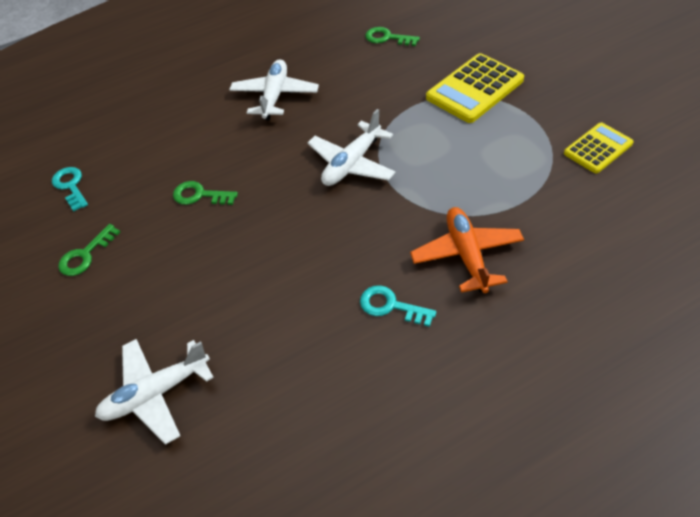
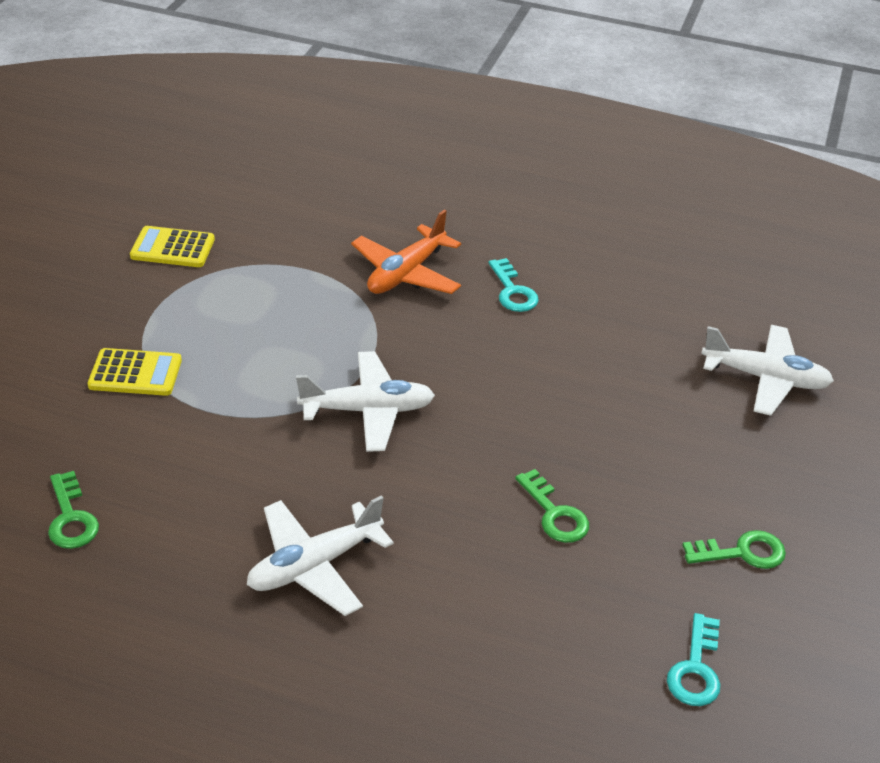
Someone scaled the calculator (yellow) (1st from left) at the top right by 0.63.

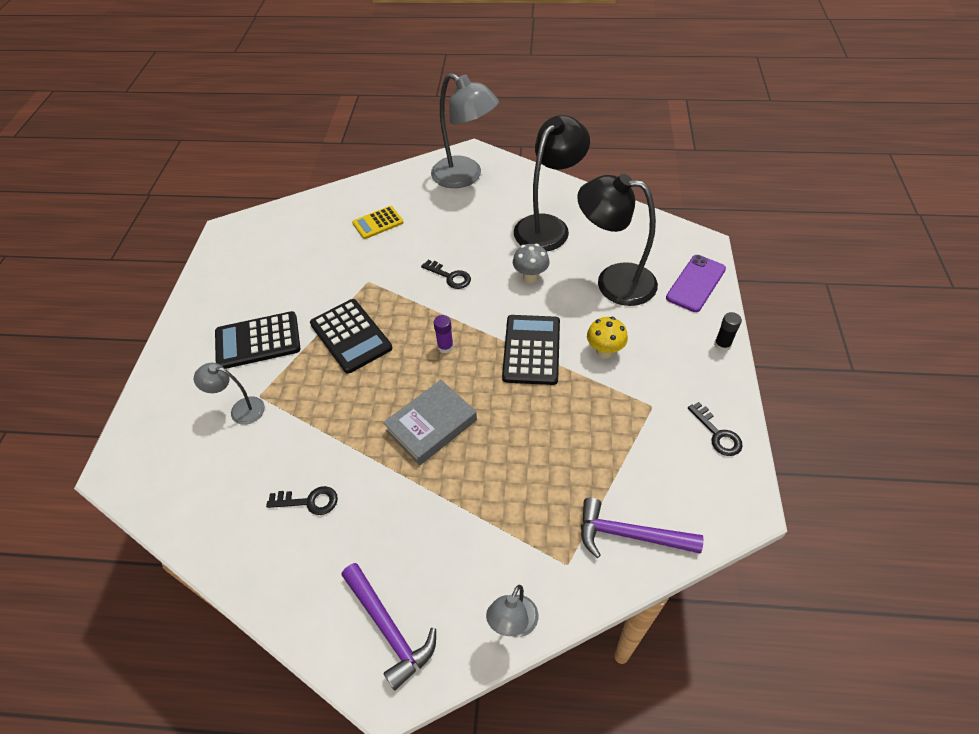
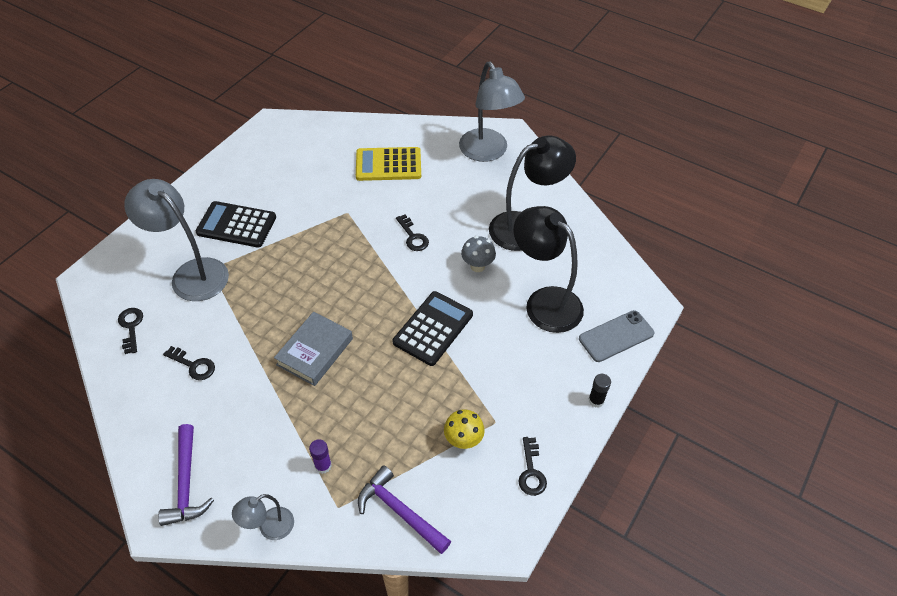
Someone took away the calculator (black) (2nd from left) at the centre.
Someone put down the key (black) (1st from left) at the middle left.
Someone carried the glue stick (purple) from the centre to the bottom centre.
Someone carried the mushroom (yellow) from the centre to the bottom centre.
Someone repainted the phone (purple) at the middle right, which became the phone (grey) at the middle right.
Someone rotated the book (grey) at the centre by 45 degrees counterclockwise.
Someone scaled the lamp (grey) (1st from left) at the middle left by 1.99.
Someone scaled the calculator (yellow) at the top centre by 1.58.

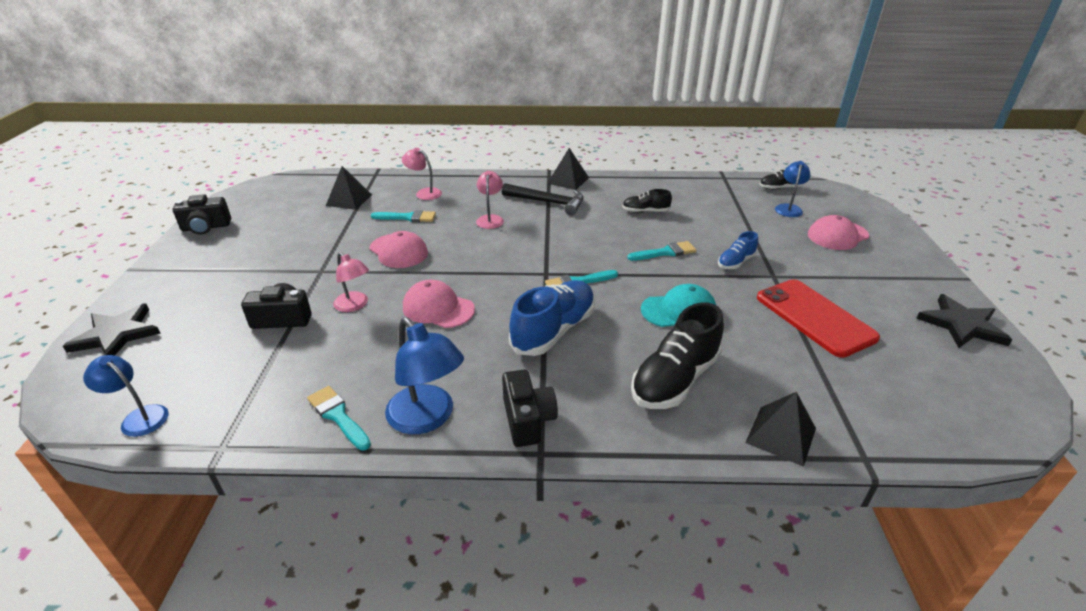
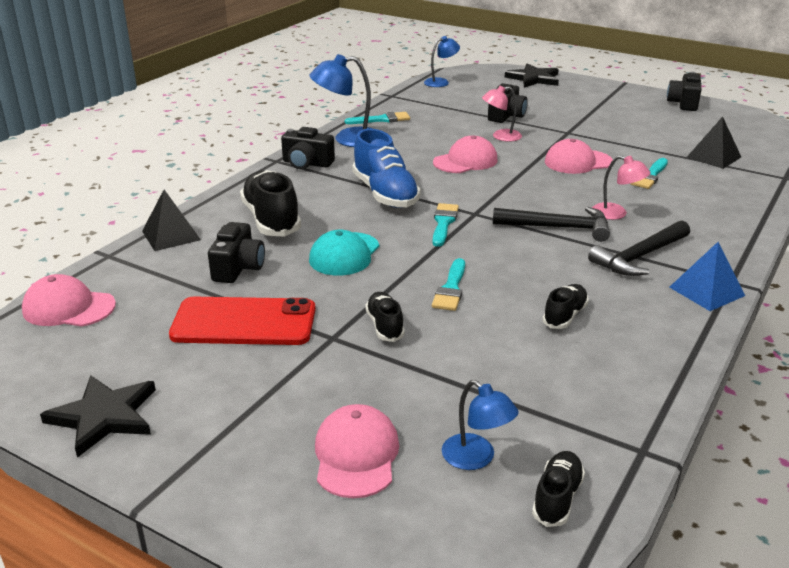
Someone took away the lamp (pink) (2nd from left) at the top centre.
Someone put down the cap (pink) (1st from left) at the middle left.
Someone put down the camera (black) (1st from left) at the middle left.
Someone put down the hammer (black) (1st from left) at the middle right.
Someone repainted the pyramid (black) (2nd from left) at the top centre, which became the pyramid (blue) at the middle right.
Someone repainted the shoe (blue) (2nd from left) at the middle right, which became the shoe (black) (2nd from left) at the centre.

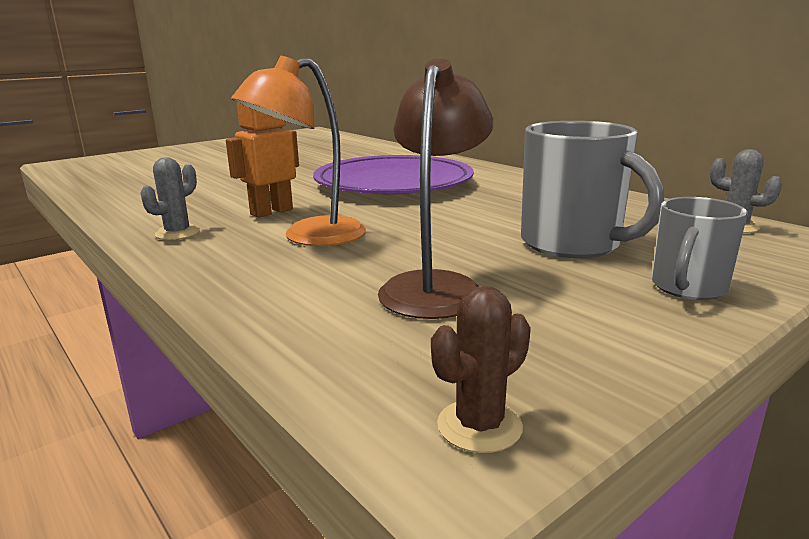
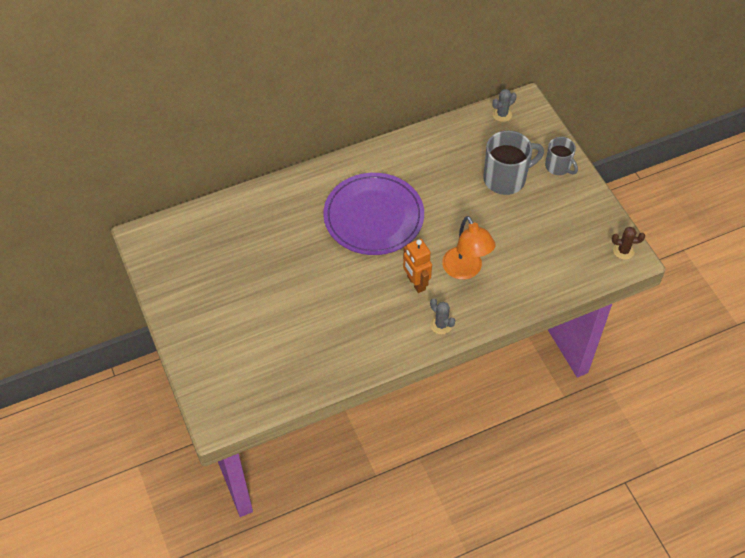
Someone took away the lamp (brown) at the centre.
Someone rotated the cactus (brown) at the bottom centre by 60 degrees counterclockwise.

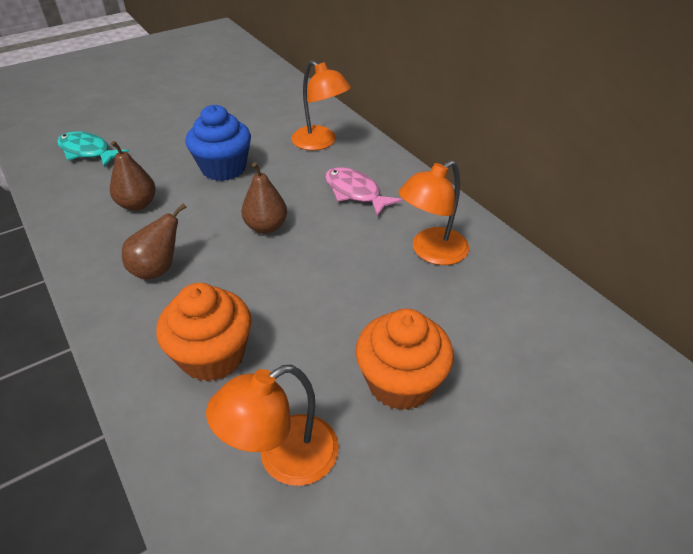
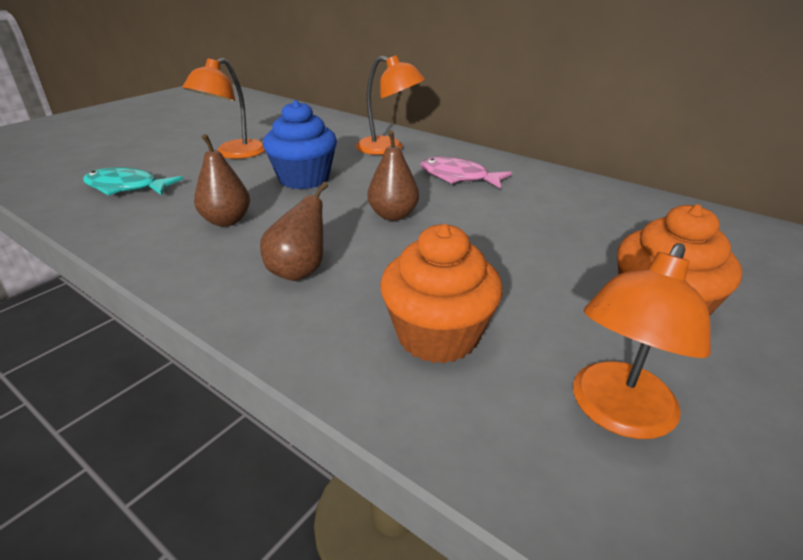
Someone carried the lamp (orange) (3rd from left in the first image) from the centre to the top left.

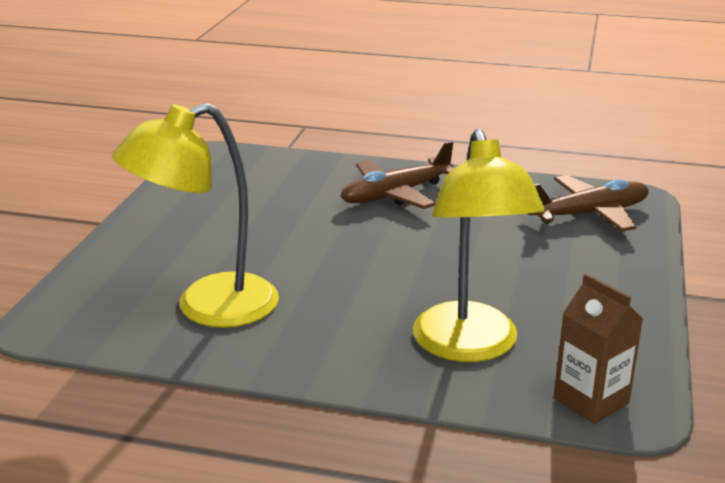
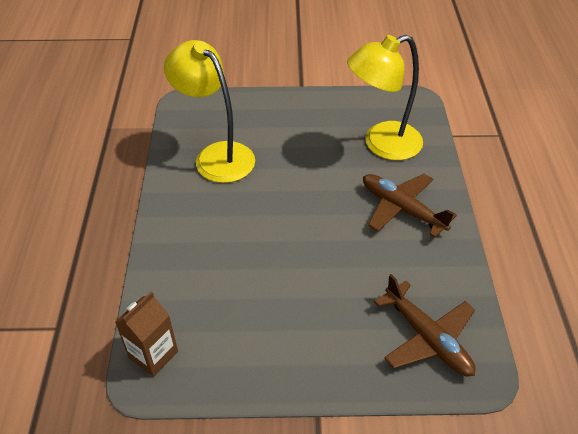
Someone carried the lamp (yellow) (2nd from left) from the centre to the top centre.

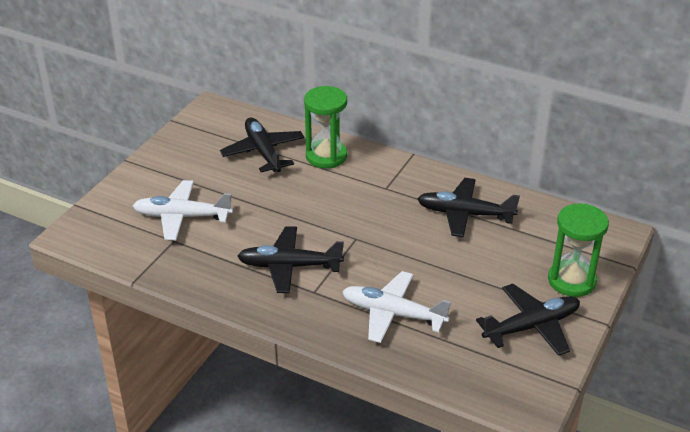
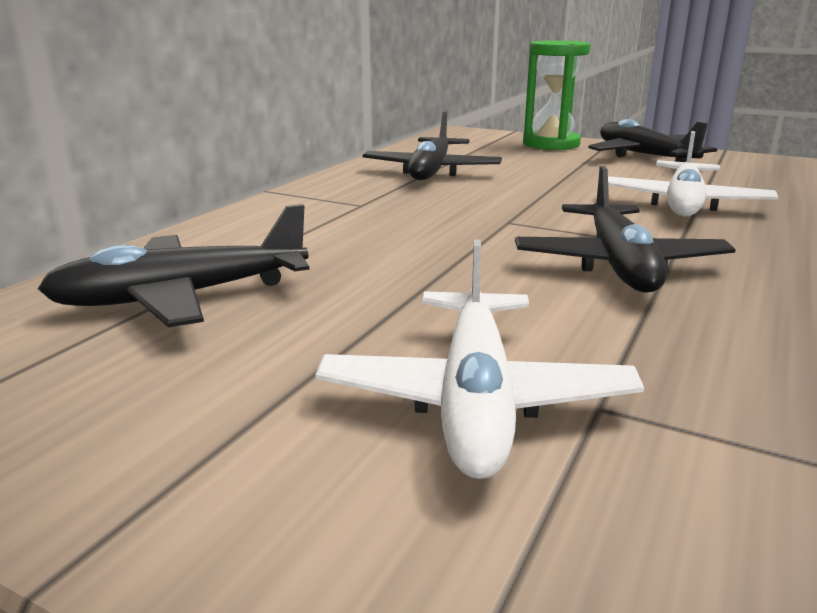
Someone took away the hourglass (green) (1st from left) at the top centre.

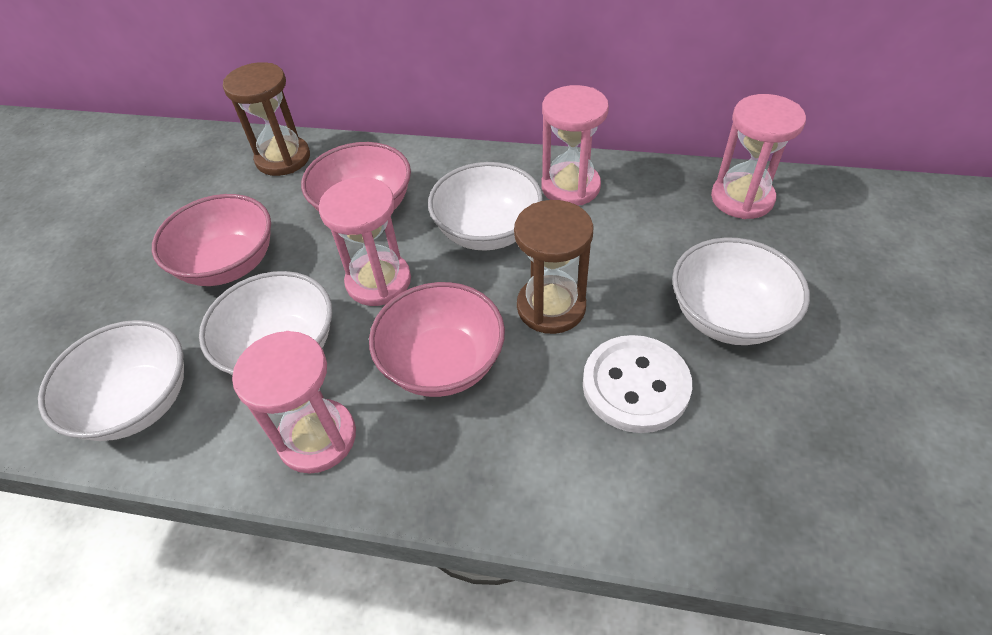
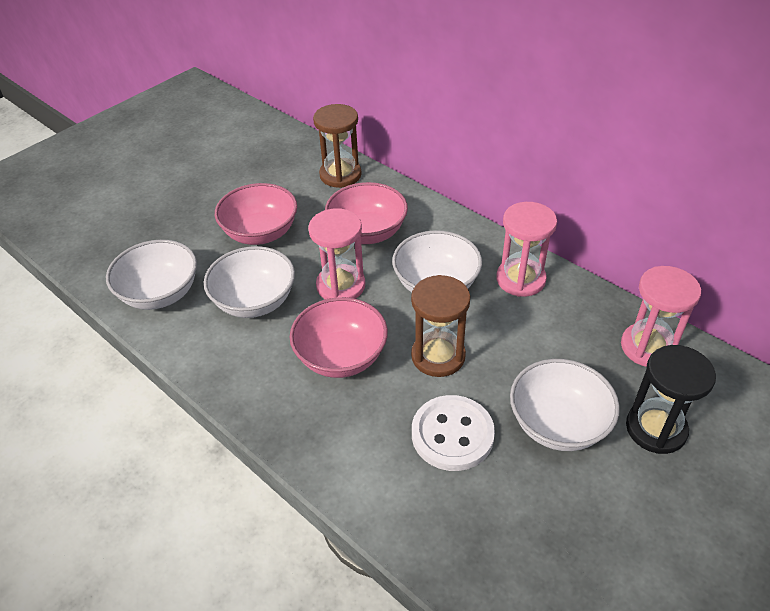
Someone took away the hourglass (pink) (1st from left) at the middle left.
Someone put down the hourglass (black) at the middle right.

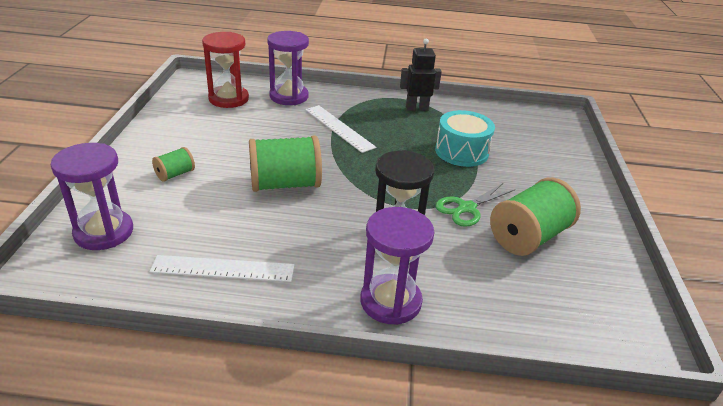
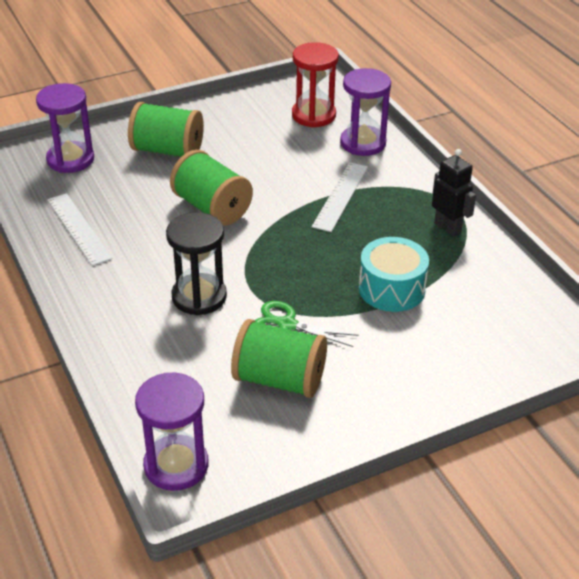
Someone carried the hourglass (purple) (3rd from left in the first image) from the centre to the bottom left.
Someone scaled the spool (green) (1st from left) at the middle left by 2.01.

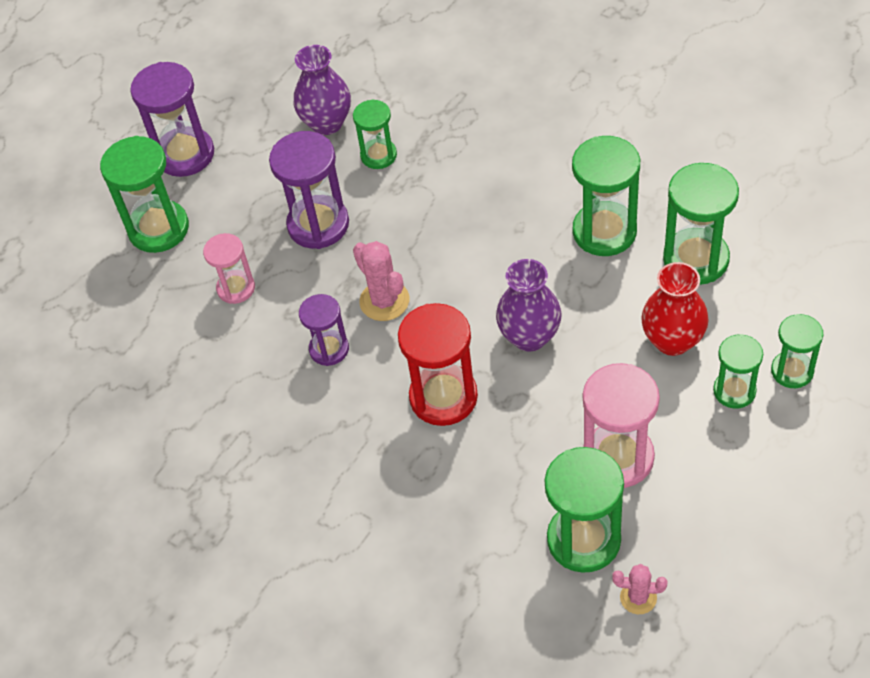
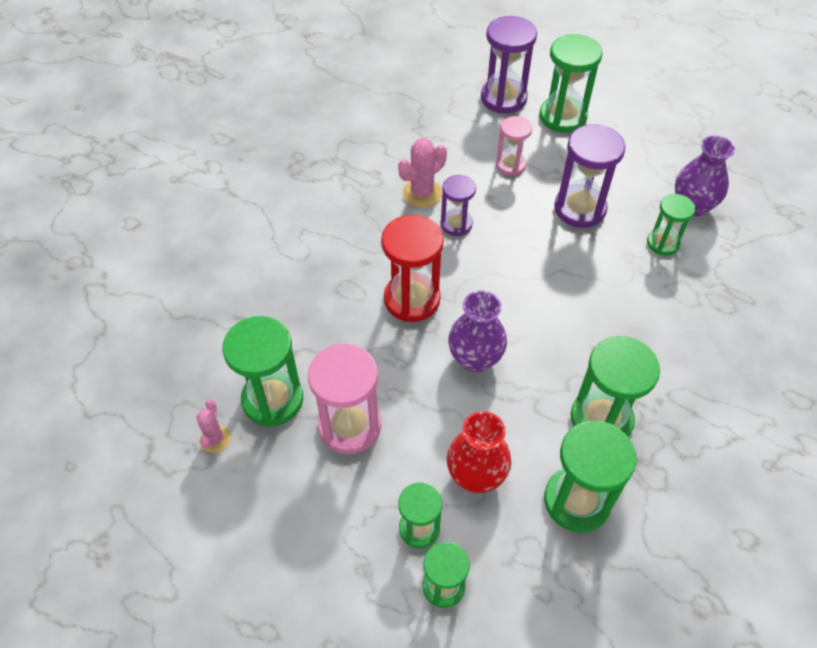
Someone carried the hourglass (purple) (1st from left in the first image) from the top left to the top centre.
Someone carried the cactus (pink) (1st from left in the first image) from the centre to the top centre.

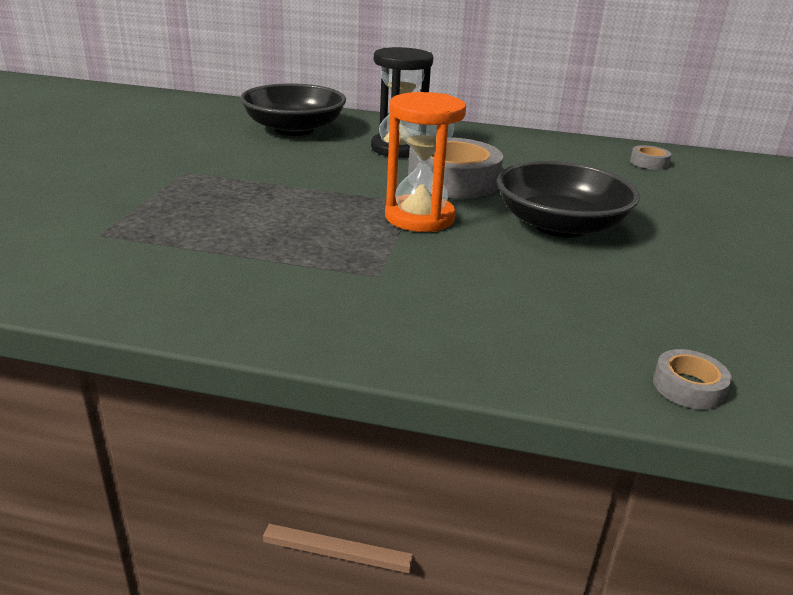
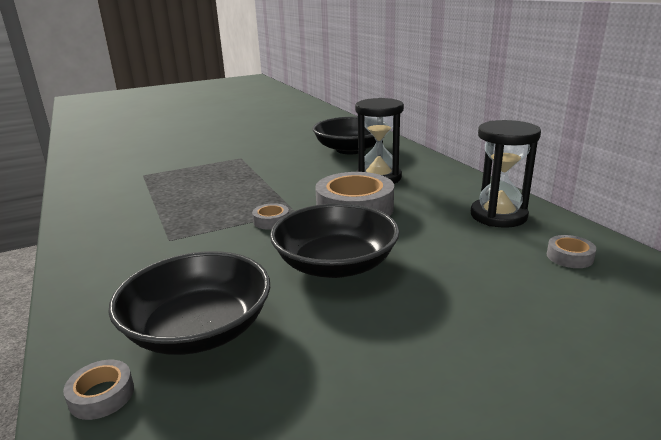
Someone put down the bowl (black) (1st from left) at the bottom left.
Someone put down the hourglass (black) (2nd from left) at the middle right.
Someone swapped the hourglass (orange) at the top centre for the tape (grey) (2nd from left) at the centre.

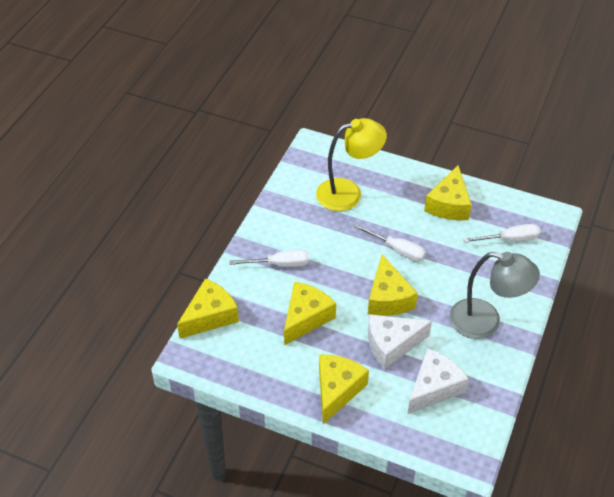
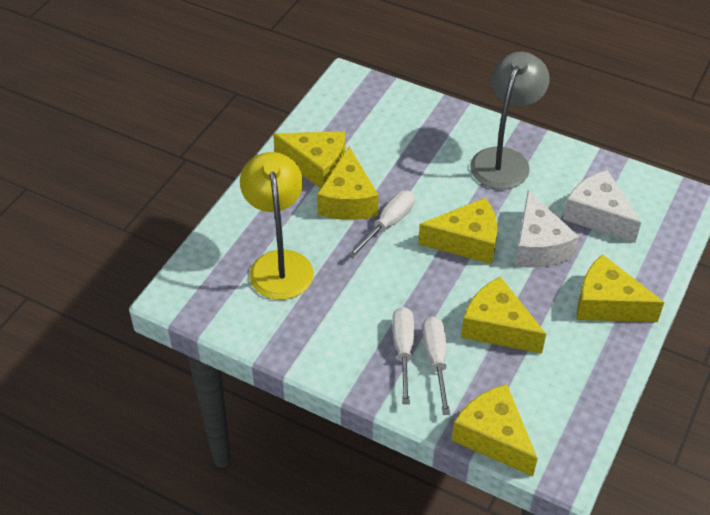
Someone put down the cheese (yellow) (2nd from left) at the centre.
Someone carried the screwdriver (white) (3rd from left) from the middle right to the bottom centre.

